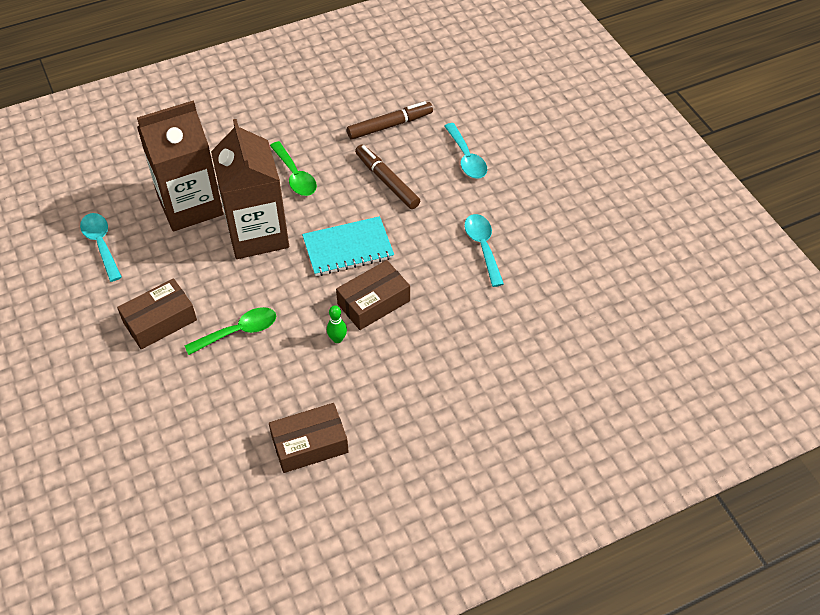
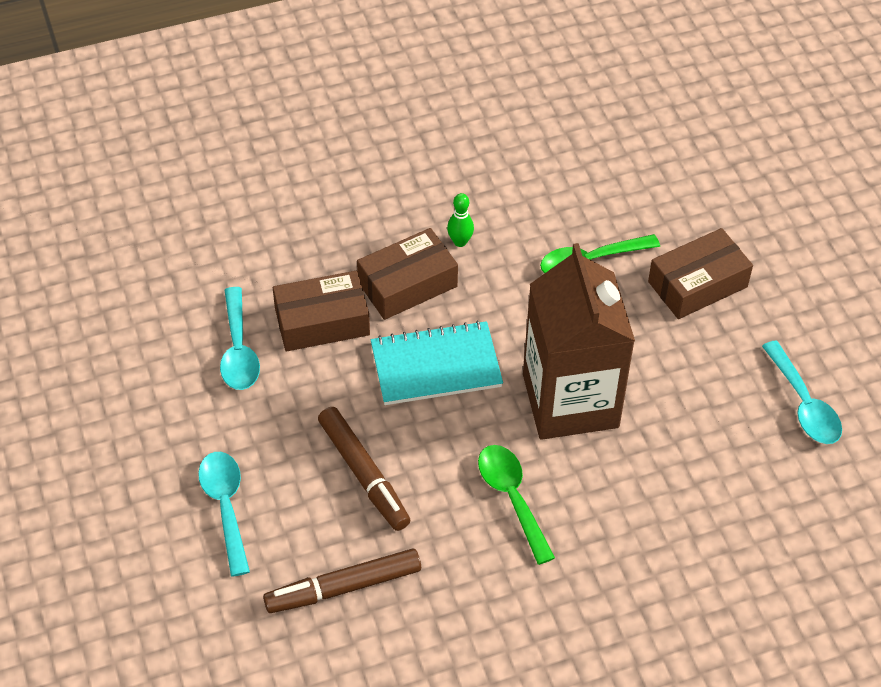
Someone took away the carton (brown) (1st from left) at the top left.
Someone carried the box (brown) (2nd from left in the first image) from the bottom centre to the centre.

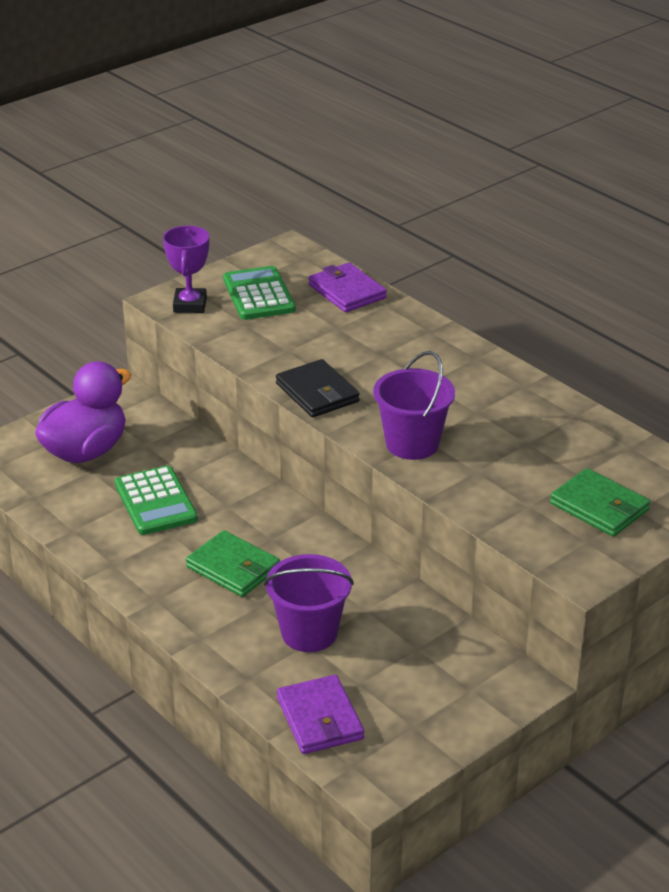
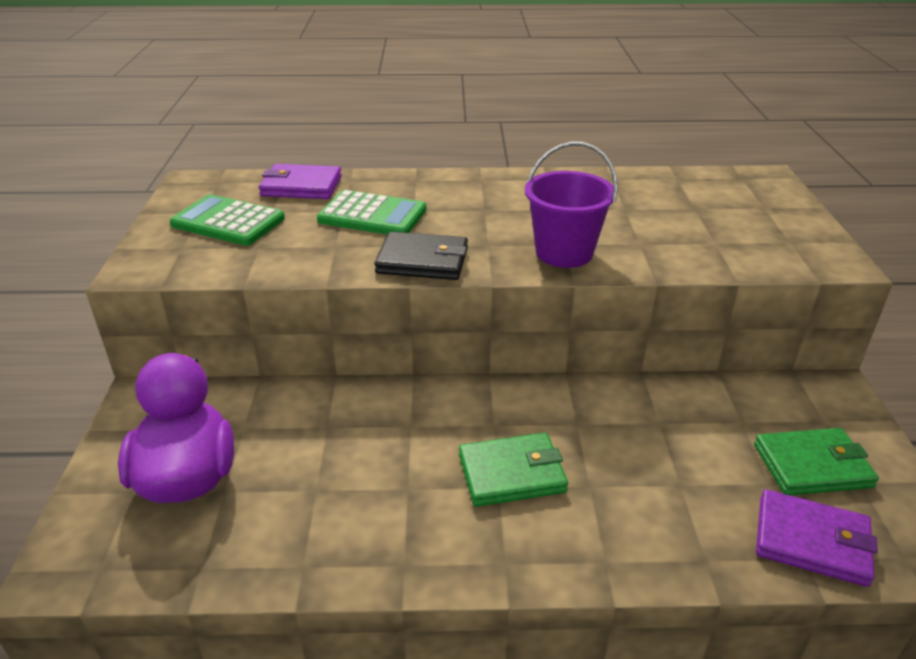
Someone took away the trophy (purple) at the top left.
Someone took away the bucket (purple) (1st from left) at the bottom centre.
Someone carried the calculator (green) (1st from left in the first image) from the middle left to the top centre.
Someone carried the wallet (green) (2nd from left) from the middle right to the bottom right.

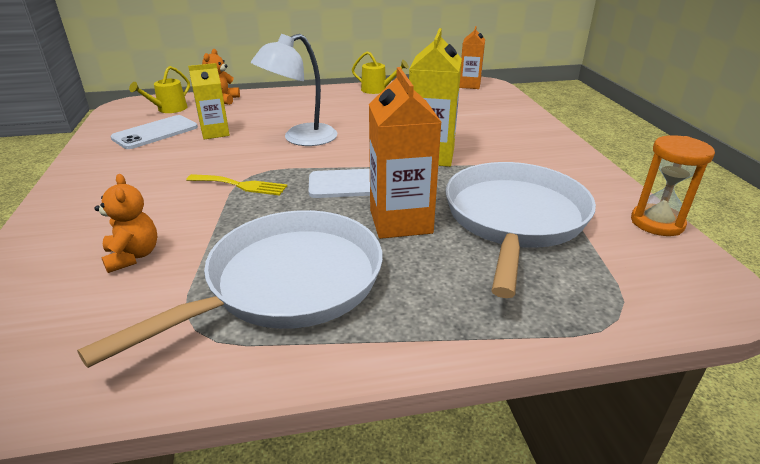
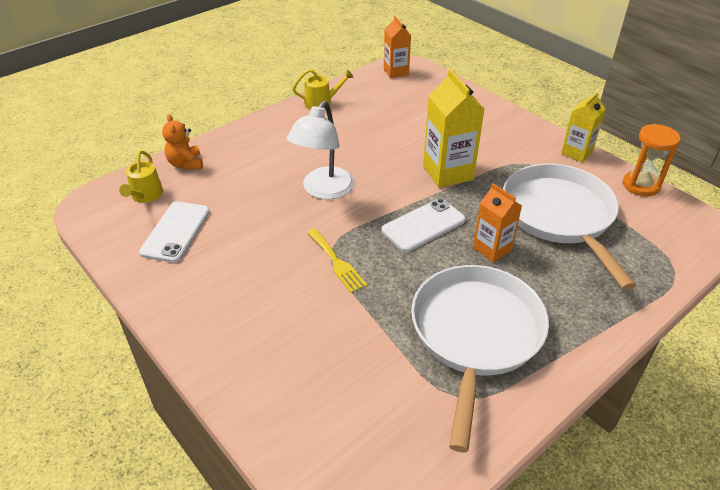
Someone took away the teddy bear (orange) (1st from left) at the middle left.
Someone carried the carton (yellow) (1st from left in the first image) from the top left to the top right.
Someone rotated the fork (yellow) at the middle left by 75 degrees clockwise.
Someone scaled the carton (orange) (1st from left in the first image) at the top centre by 0.63.

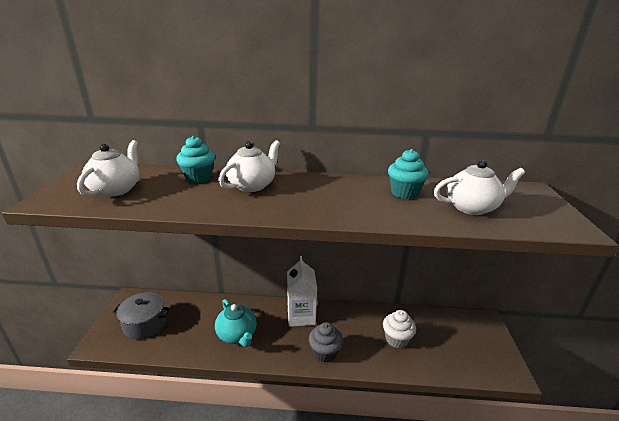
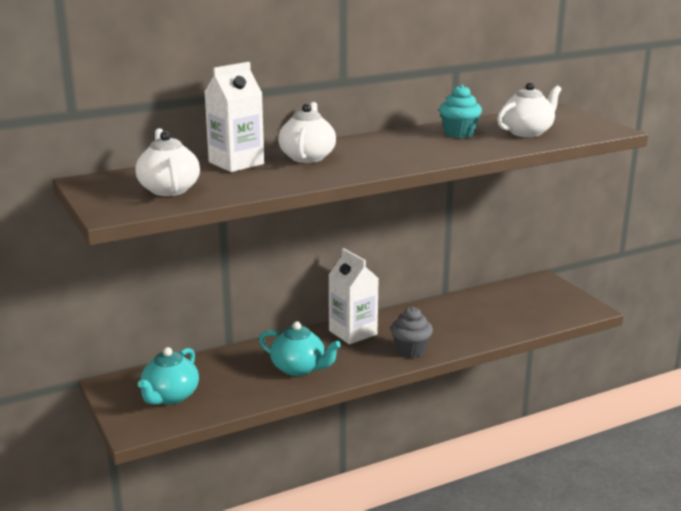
Someone took away the cupcake (white) at the bottom centre.
Someone swapped the pot (grey) at the bottom left for the teapot (turquoise) (1st from left) at the bottom left.
Someone swapped the cupcake (turquoise) (1st from left) at the middle left for the carton (white) (1st from left) at the top centre.

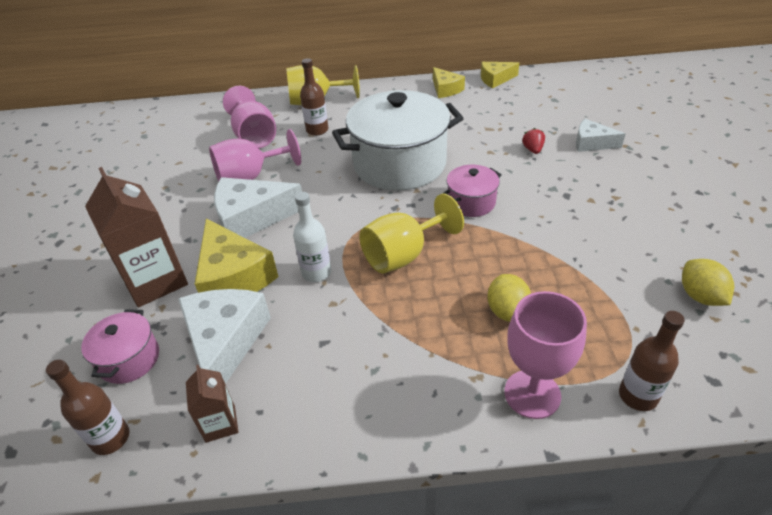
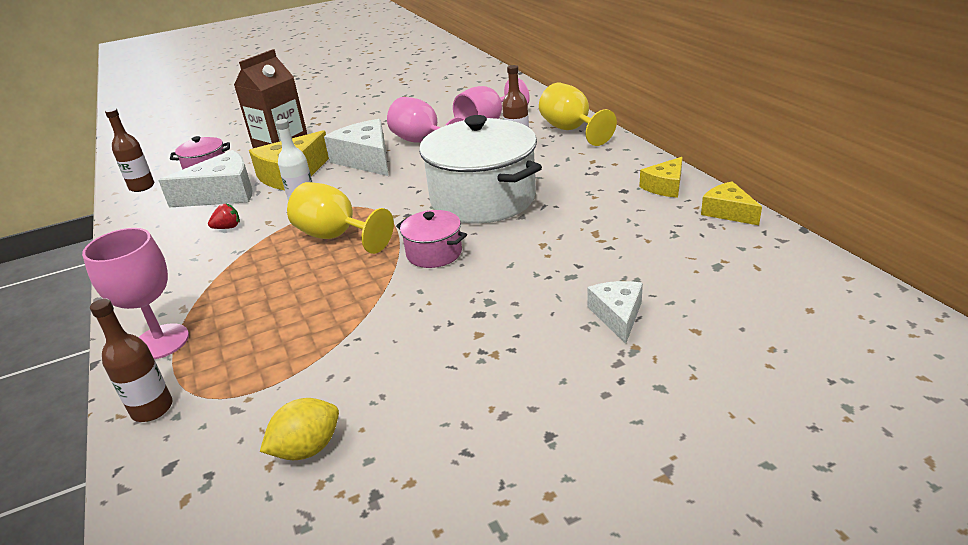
Someone took away the carton (brown) (2nd from left) at the bottom left.
Someone took away the lemon (yellow) (1st from left) at the centre.
Someone carried the strawberry (red) from the top right to the middle left.

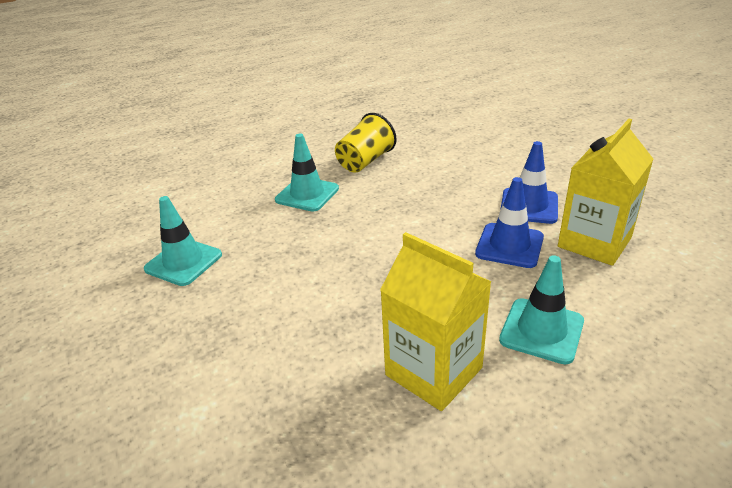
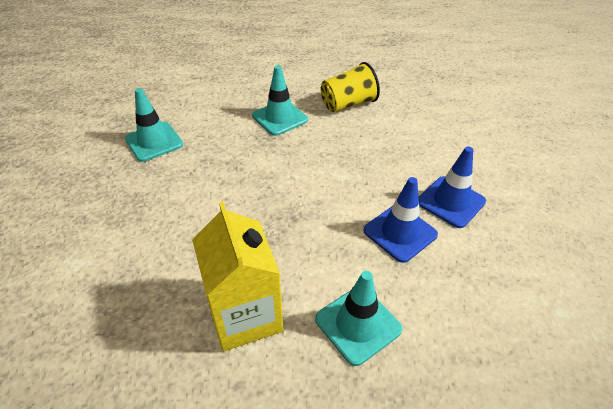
Someone took away the carton (yellow) (2nd from left) at the middle right.

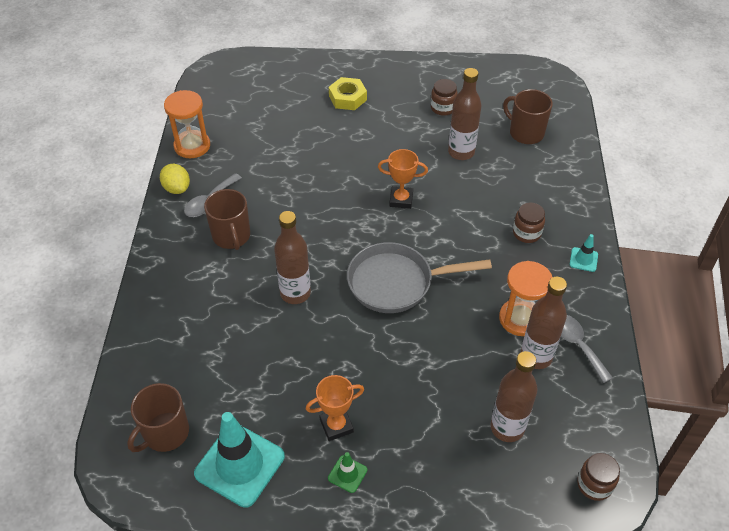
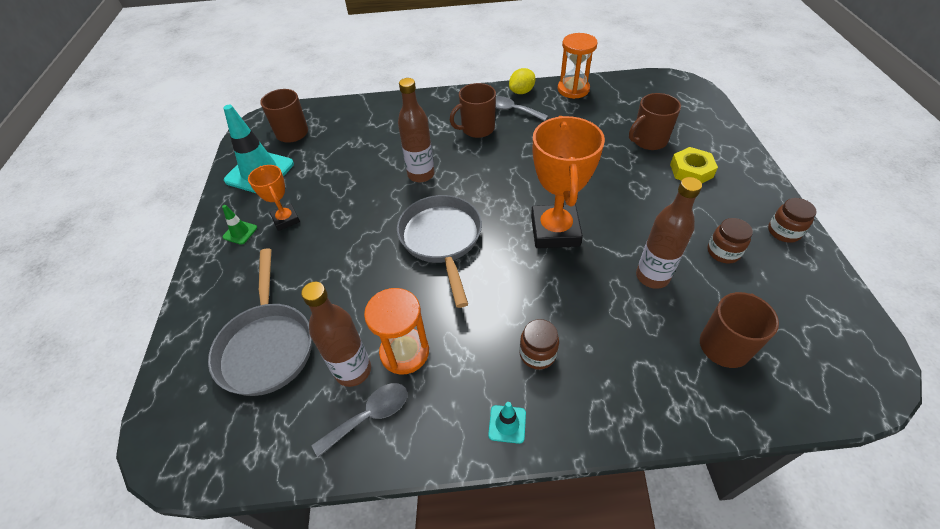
Someone put down the mug (brown) (3rd from left) at the top right.
Someone carried the jar (brown) (3rd from left) from the bottom right to the middle right.
Someone swapped the bottle (brown) (3rd from left) at the bottom right for the pan (grey) (1st from left) at the middle left.
Someone scaled the trophy (orange) (2nd from left) at the centre by 1.86.

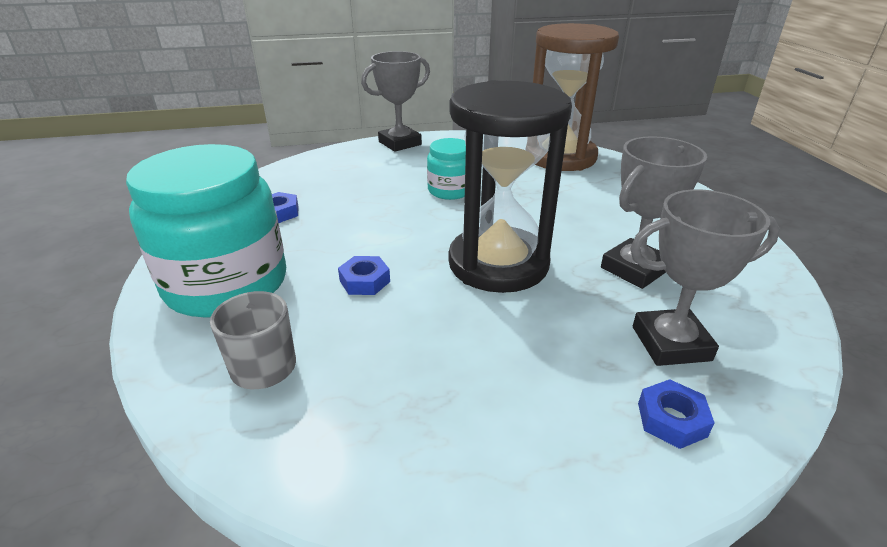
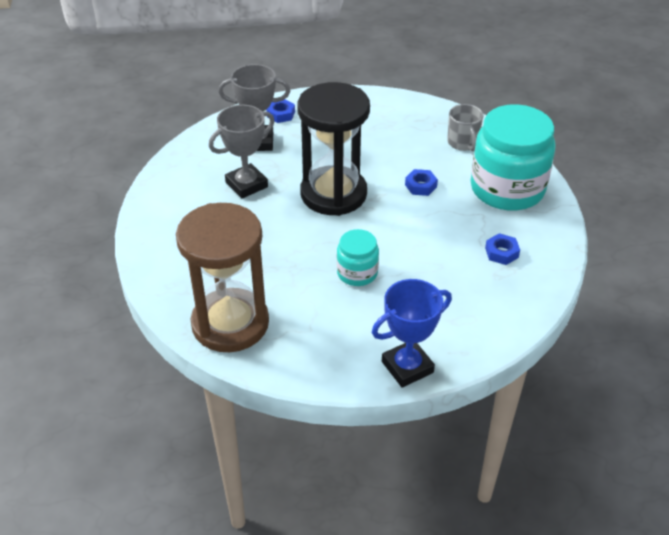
Someone repainted the trophy (grey) (1st from left) at the top centre, which became the trophy (blue) at the centre.

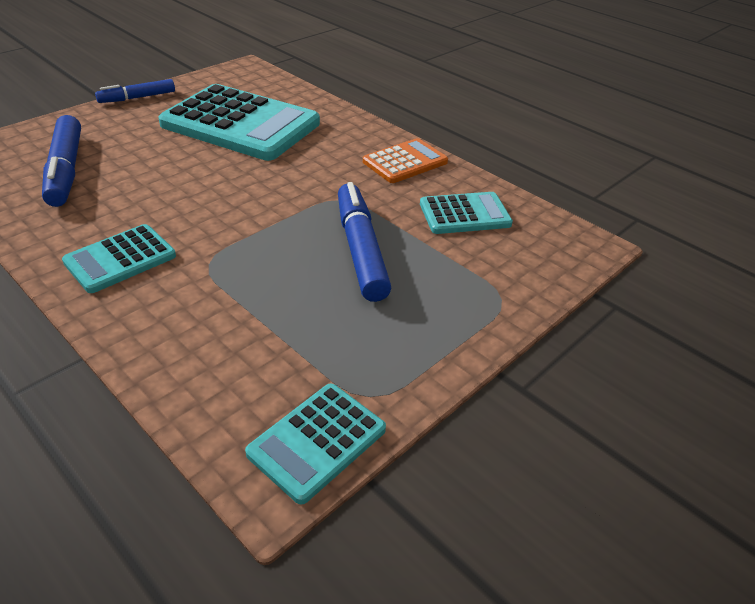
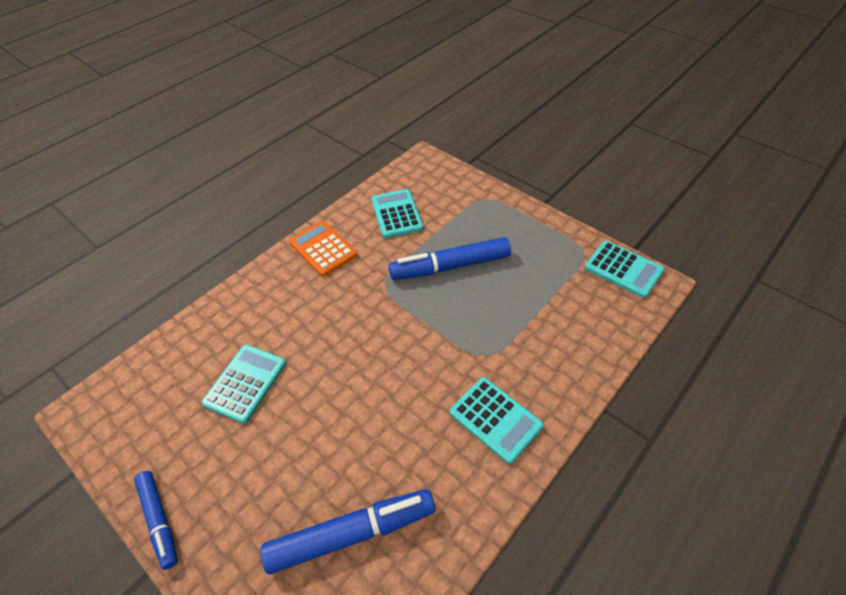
Someone scaled the calculator (turquoise) (2nd from left in the first image) at the top left by 0.51.

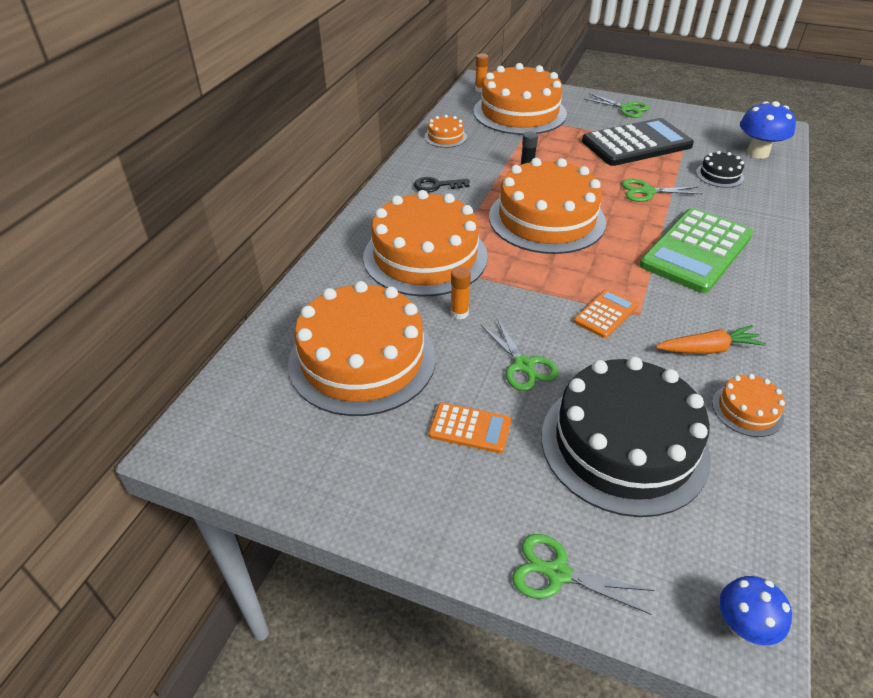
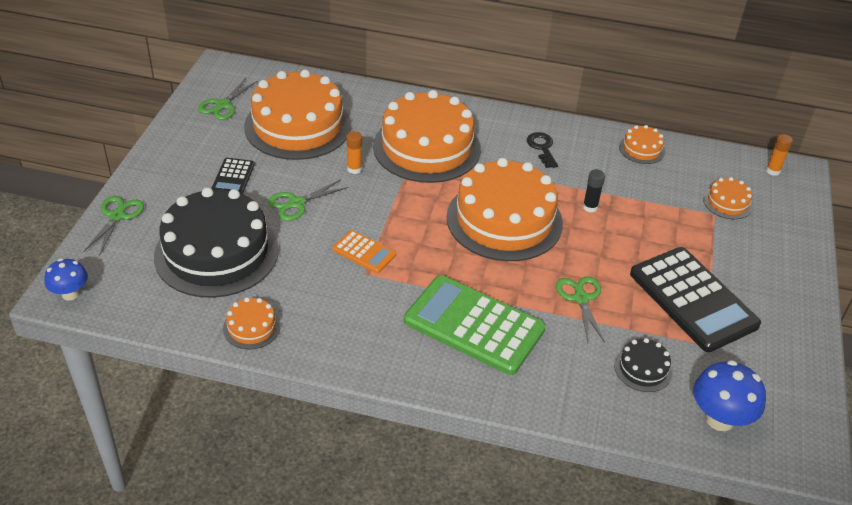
Someone took away the carrot (orange) at the middle right.
Someone carried the scissors (green) (3rd from left in the first image) from the top right to the top left.
Someone repainted the calculator (orange) (1st from left) at the centre, which became the calculator (black) (1st from left) at the middle left.
Someone scaled the cake (orange) (4th from left in the first image) at the top centre by 0.43.

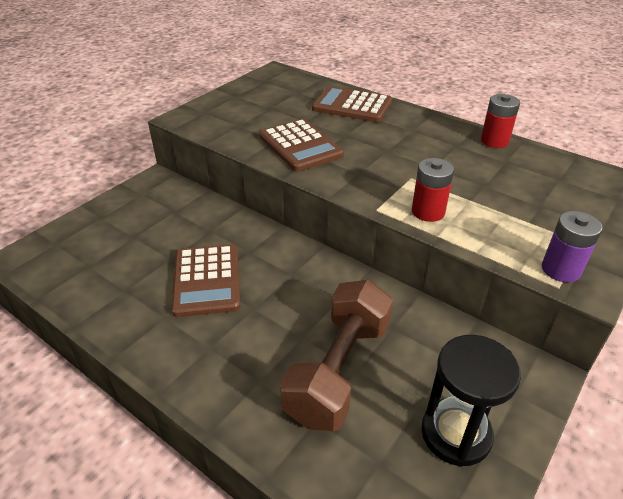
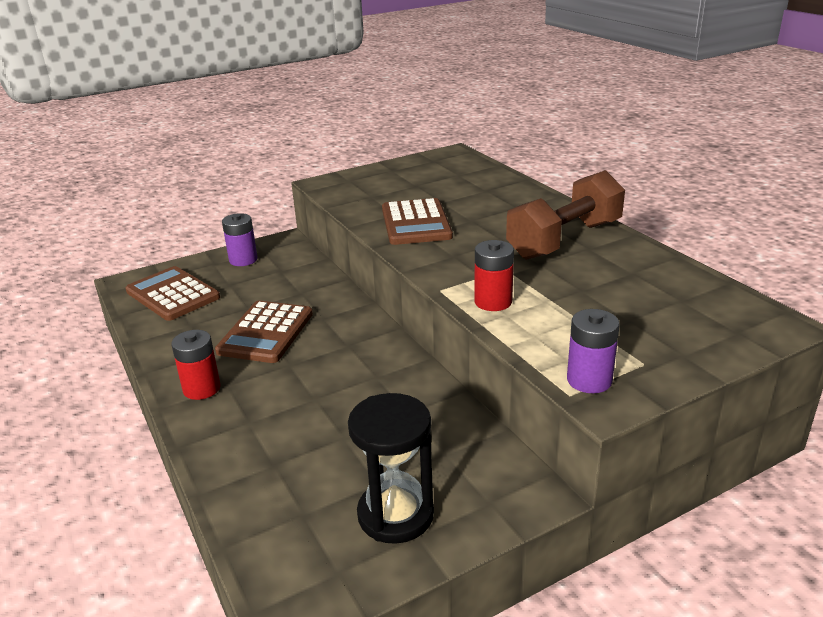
Someone put down the battery (purple) (1st from left) at the middle left.
Someone carried the dumbbell (brown) from the bottom centre to the middle right.
Someone carried the calculator (brown) (3rd from left in the first image) from the top centre to the middle left.
Someone carried the battery (red) (2nd from left in the first image) from the top right to the middle left.

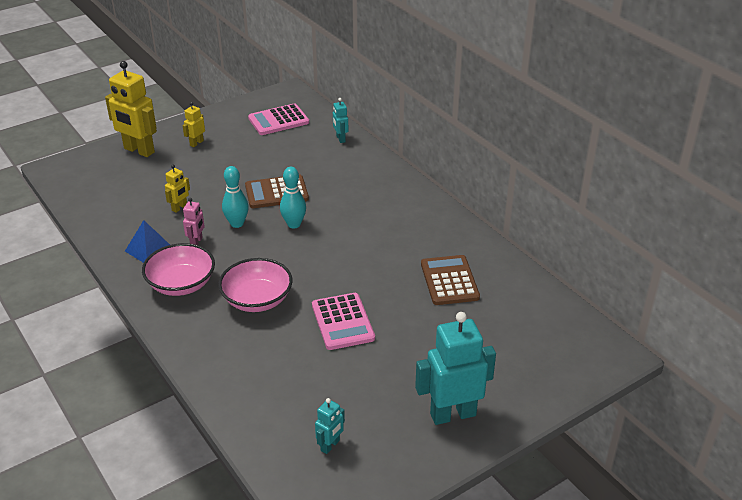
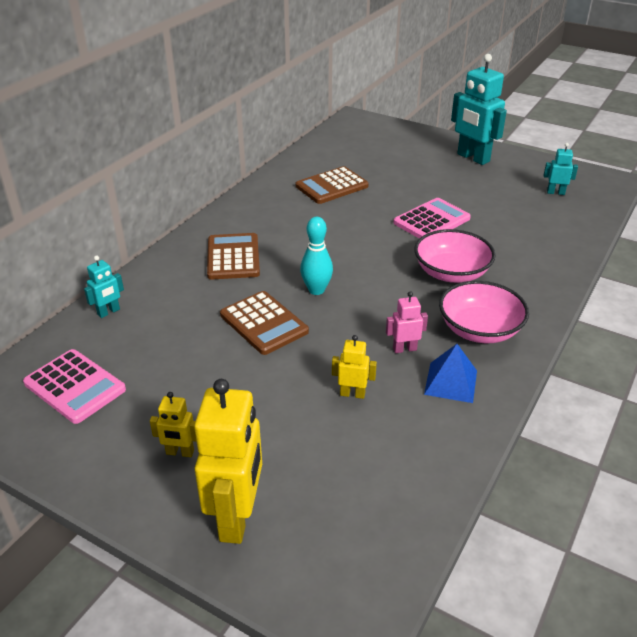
Someone took away the bowling pin (turquoise) (1st from left) at the middle left.
Someone put down the calculator (brown) (1st from left) at the centre.

